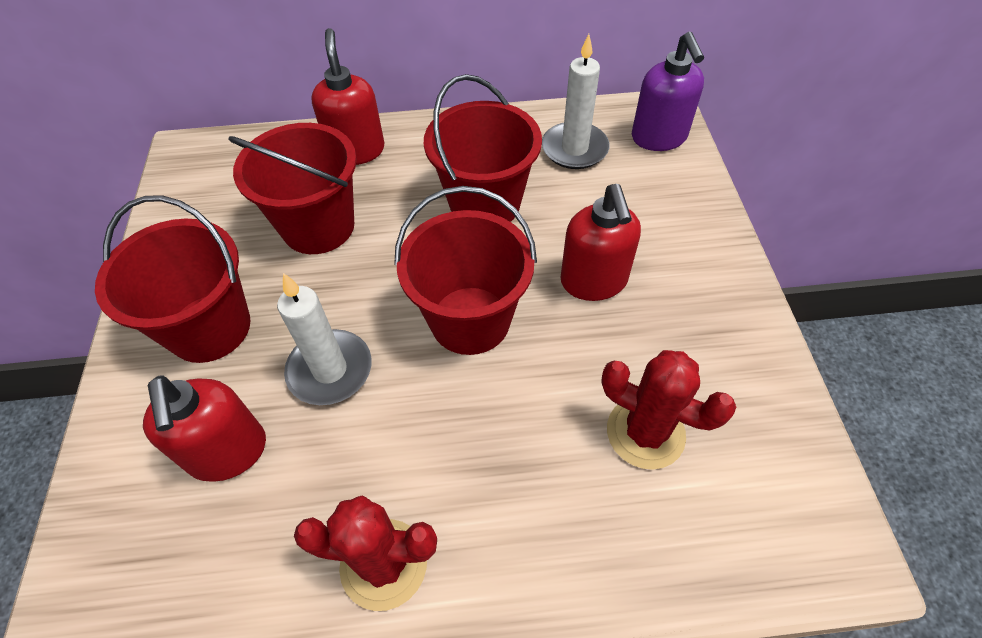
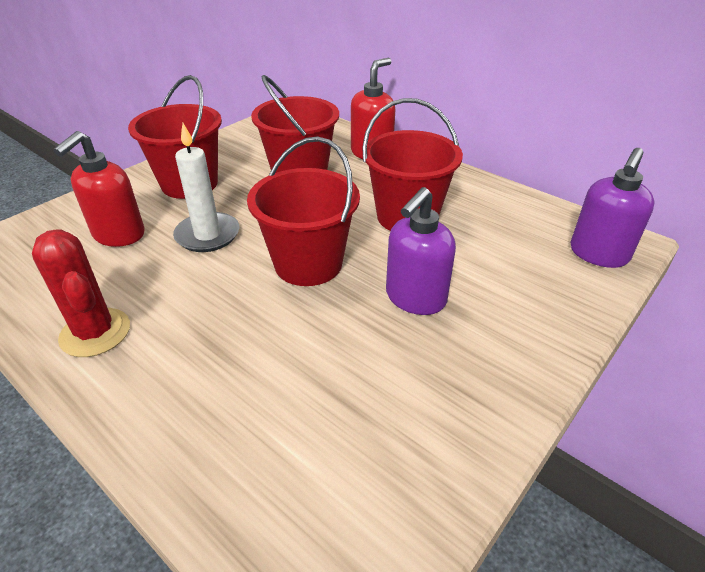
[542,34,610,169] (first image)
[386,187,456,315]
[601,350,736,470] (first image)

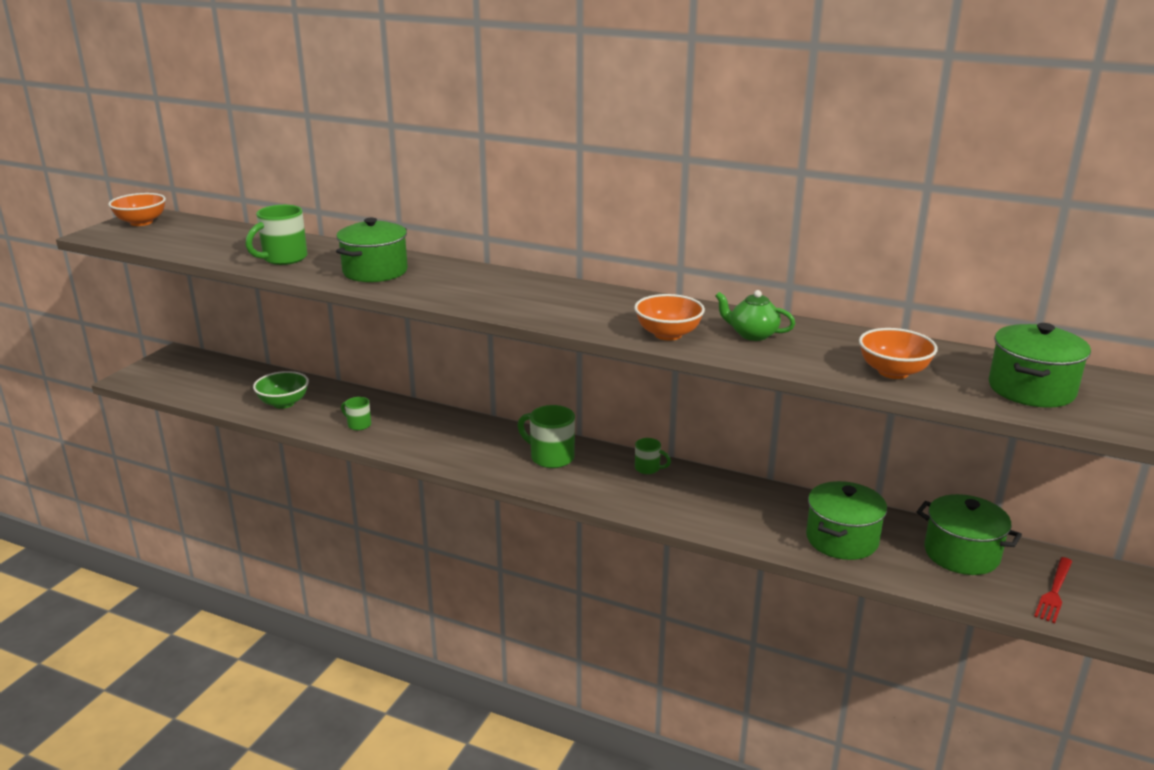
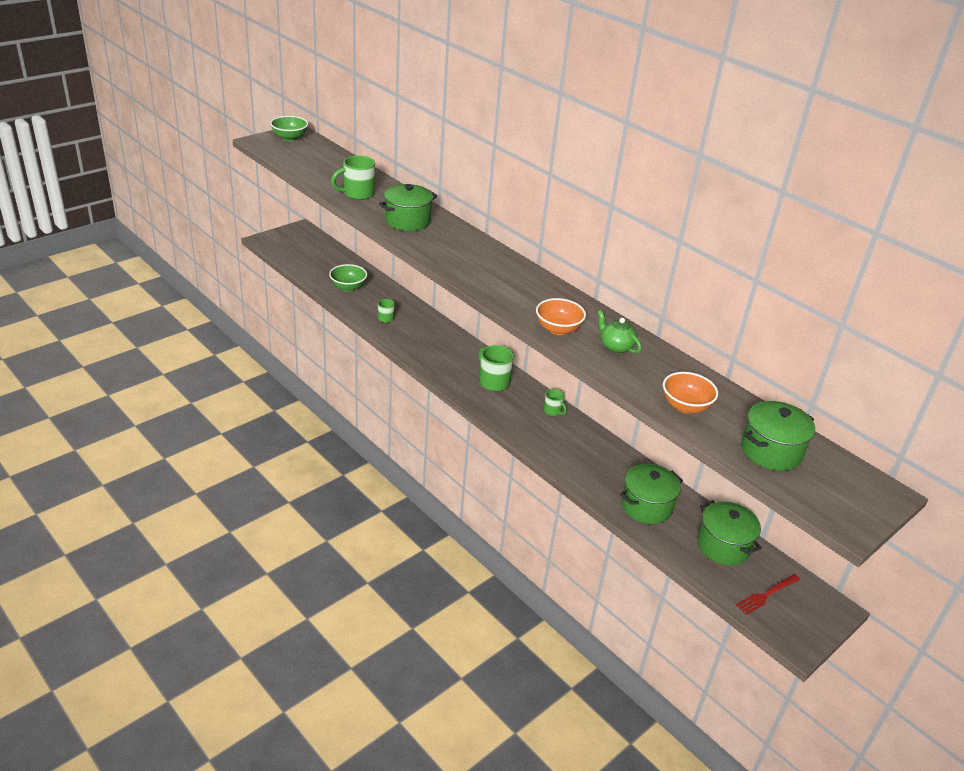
[270,116,308,141]

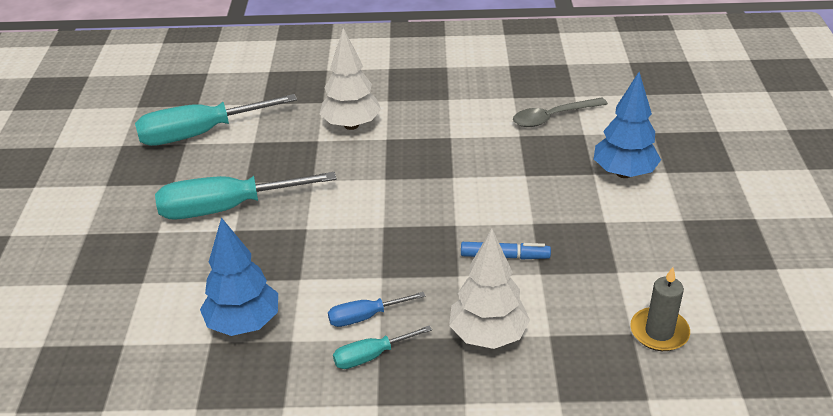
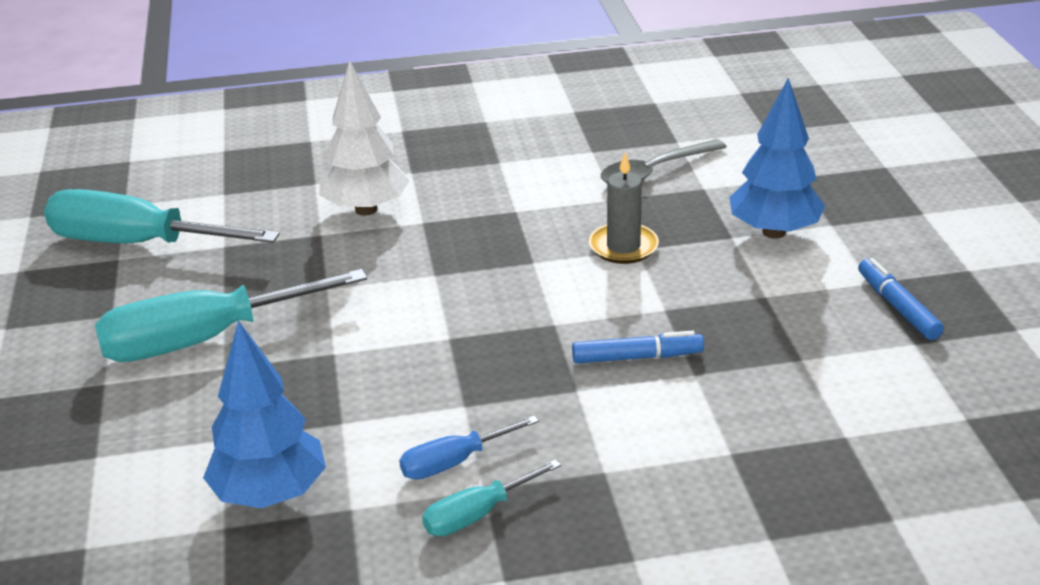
[44,189,280,243]
[449,229,530,349] (first image)
[589,152,659,264]
[858,258,944,340]

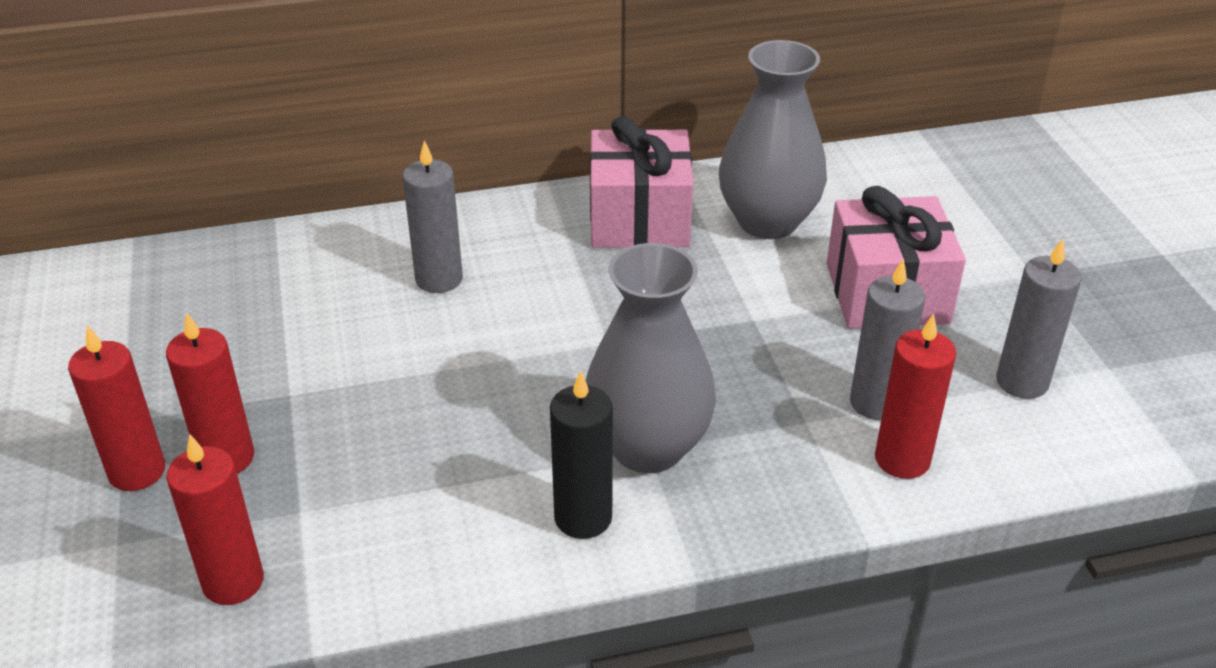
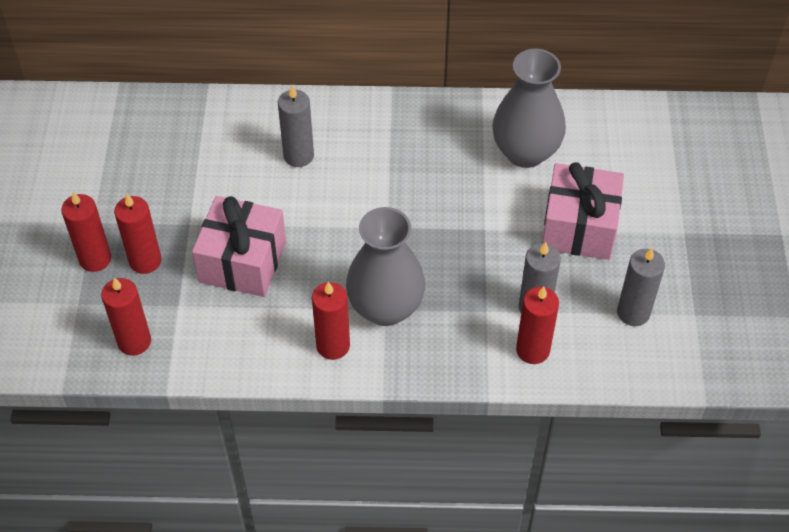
[192,196,286,297]
[312,282,350,360]

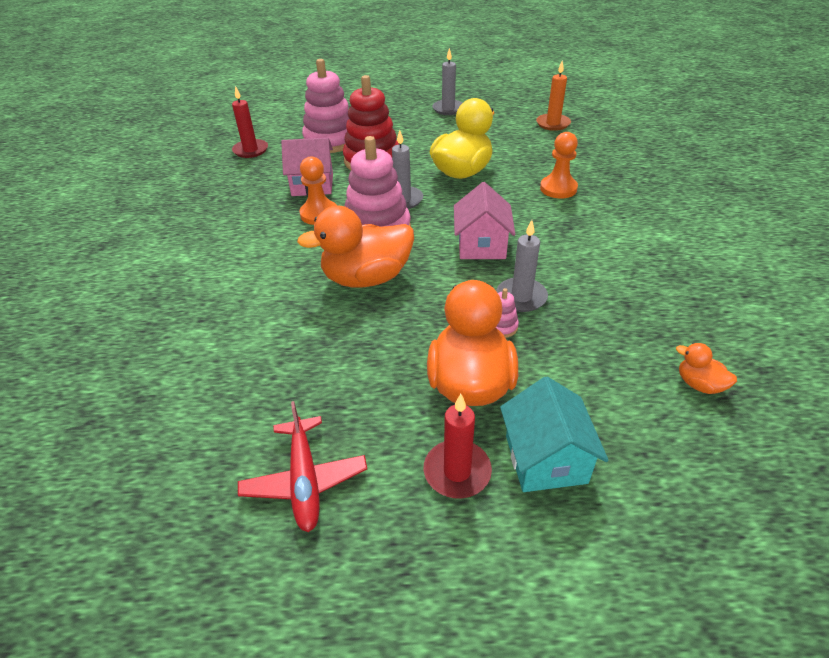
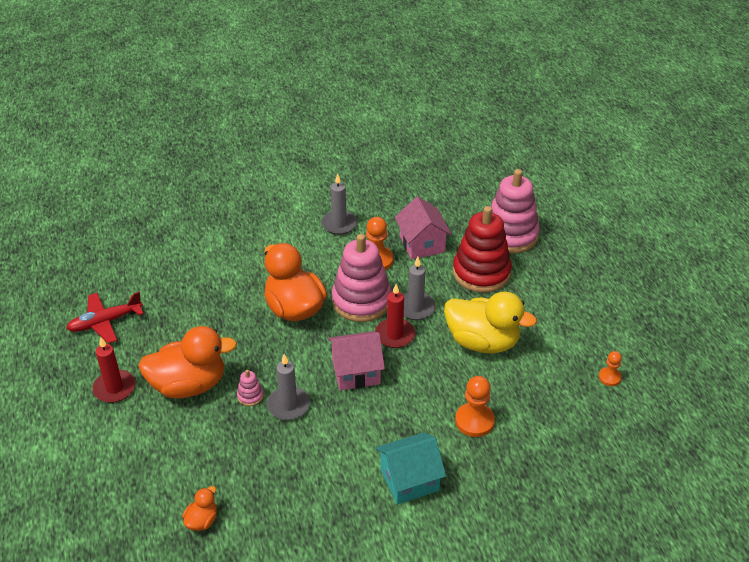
[321,174,357,235]
[536,60,571,131] (first image)
[375,284,415,348]
[375,433,446,505]
[599,351,622,386]

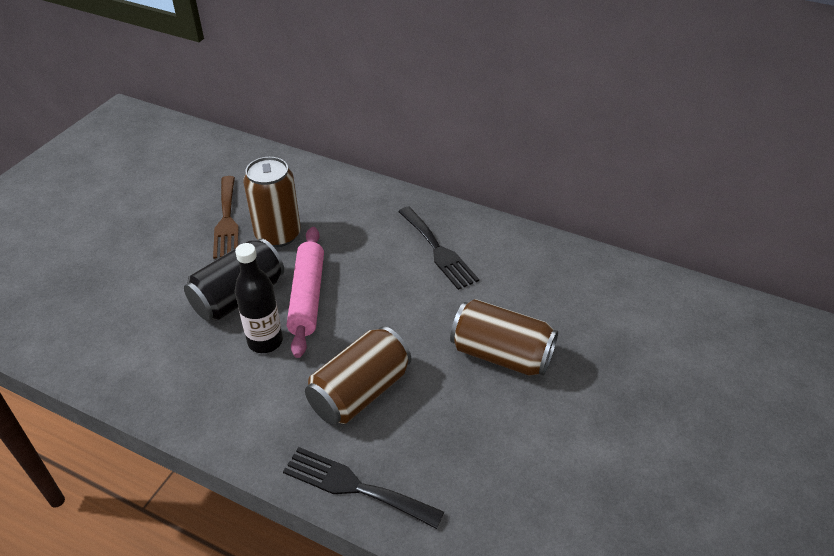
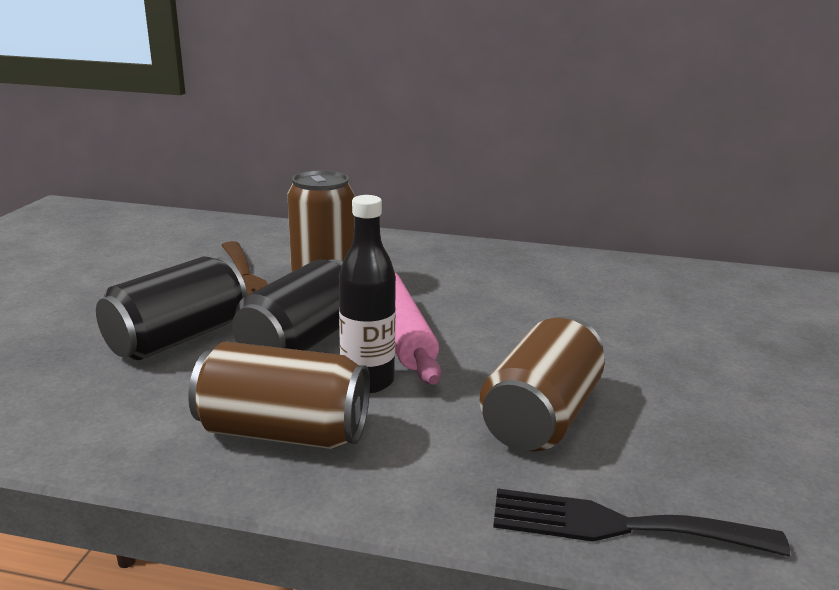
[398,207,479,290] (first image)
[188,342,370,449]
[96,256,247,360]

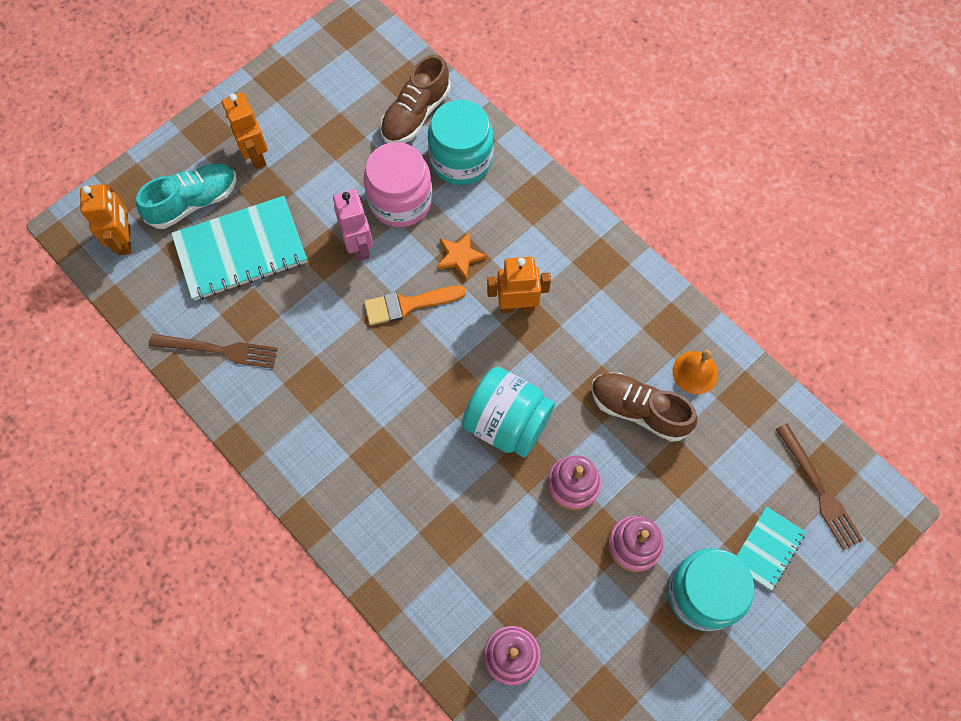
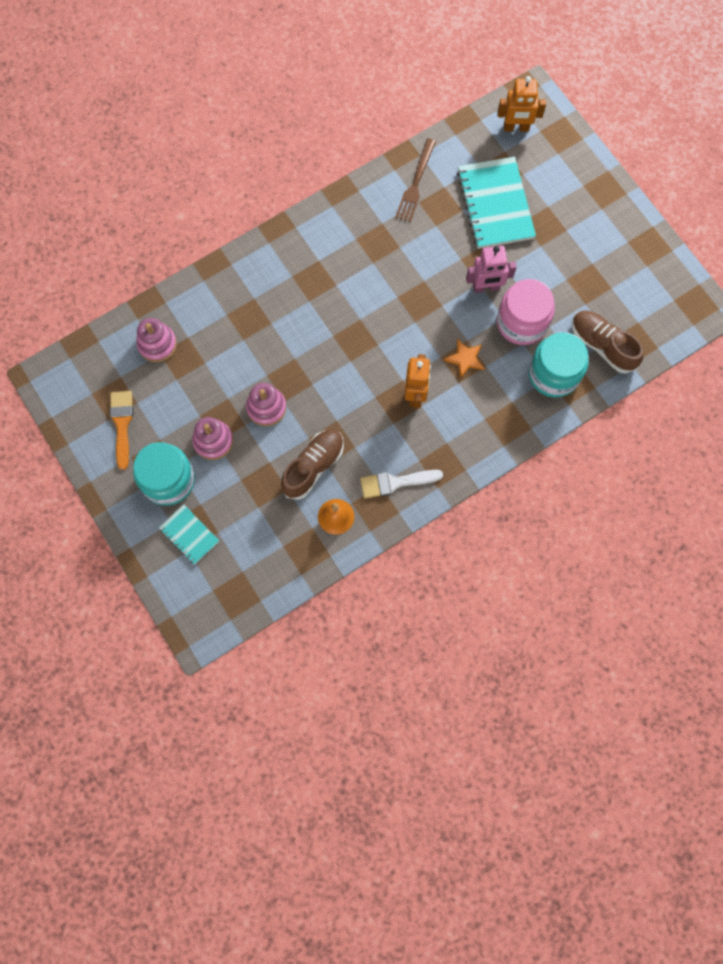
[222,93,268,169] (first image)
[136,163,236,229] (first image)
[110,391,133,470]
[462,367,555,458] (first image)
[776,424,863,550] (first image)
[360,470,443,498]

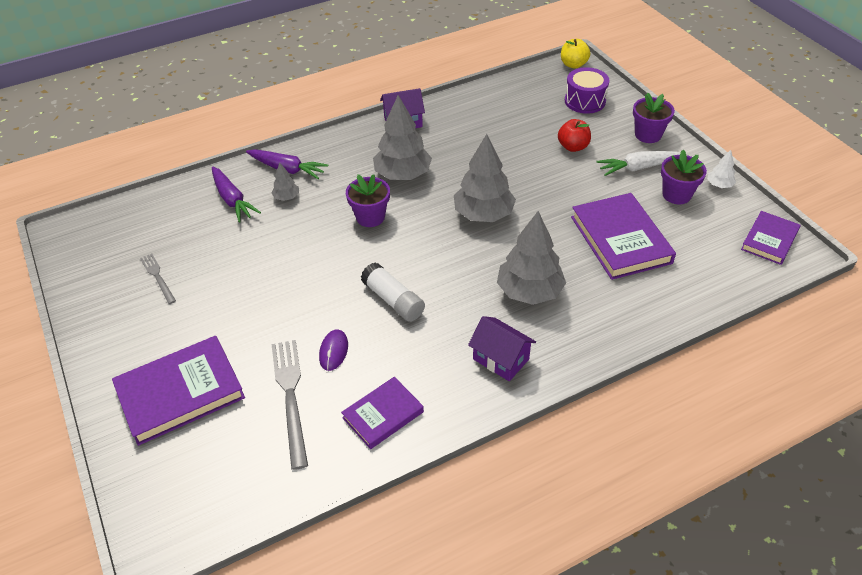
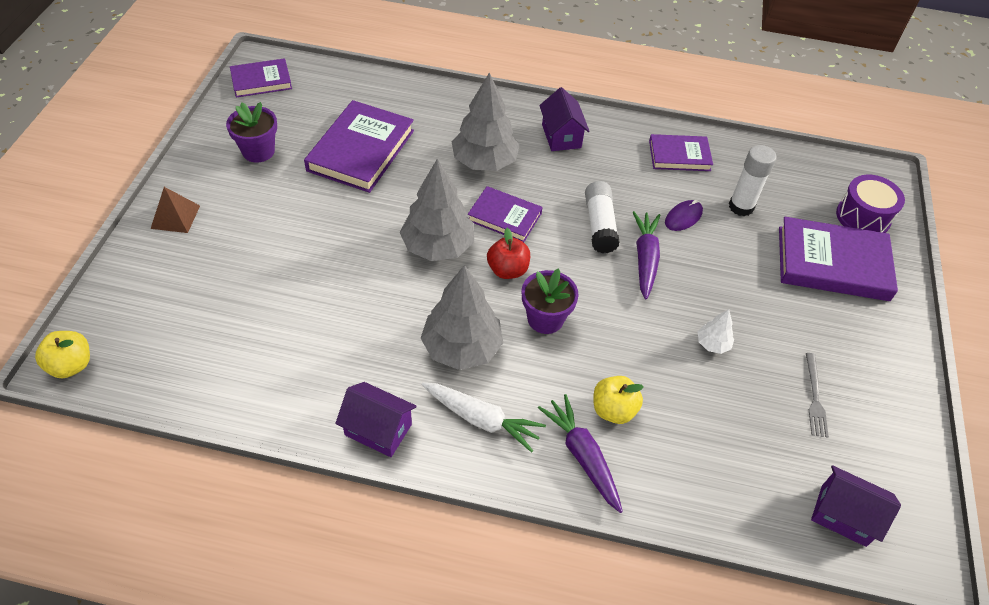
[836,175,905,233]
[151,187,200,233]
[487,228,530,279]
[698,309,734,354]
[422,383,546,453]
[593,376,644,424]
[633,211,660,300]
[729,145,776,216]
[467,186,543,242]
[811,465,901,547]

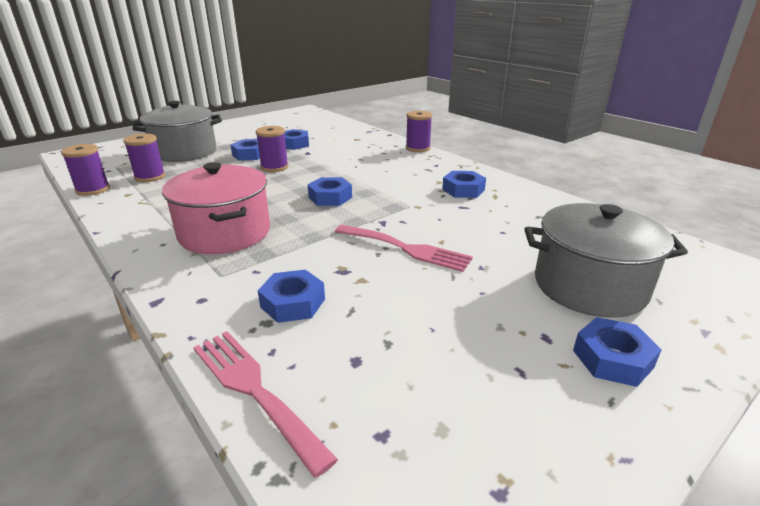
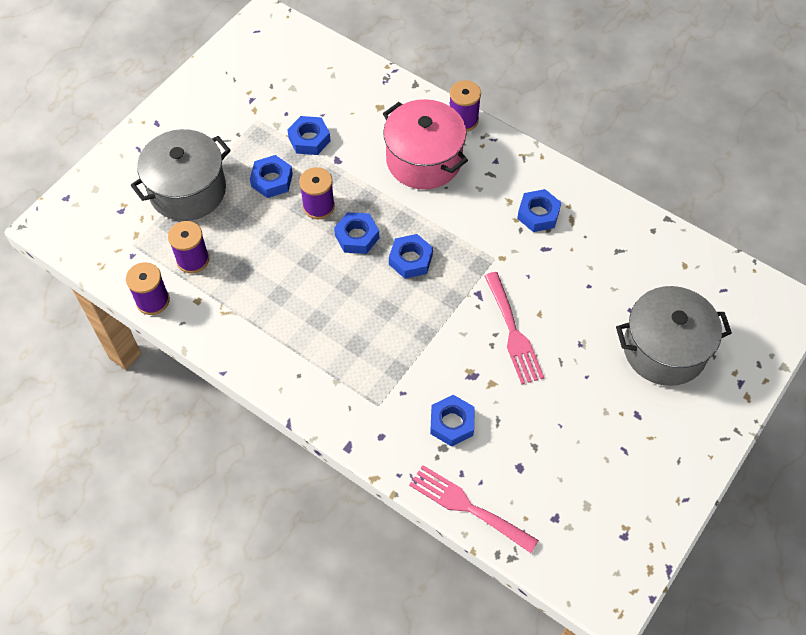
[383,99,468,190]
[484,272,544,384]
[334,212,379,254]

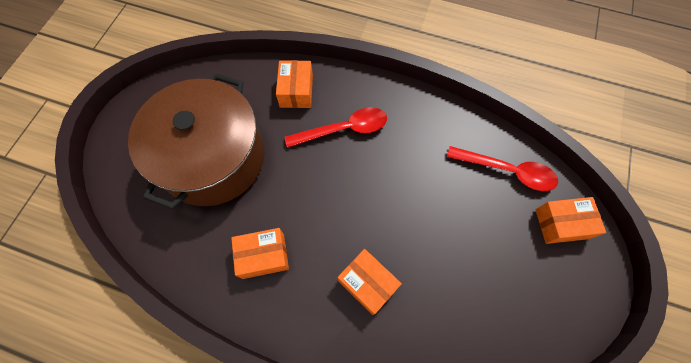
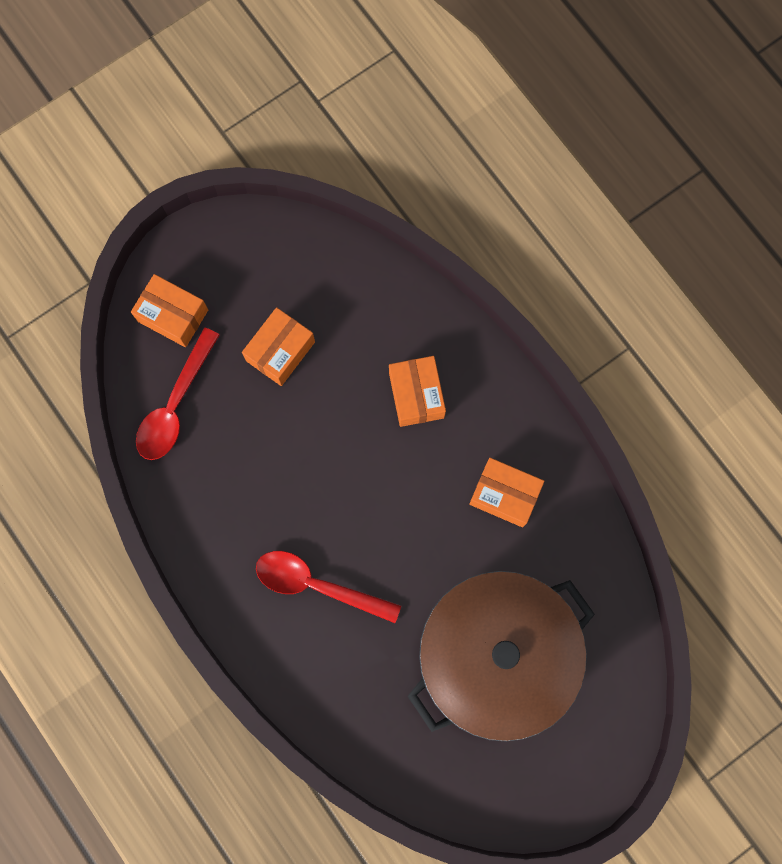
[242,307,315,386]
[136,328,220,460]

